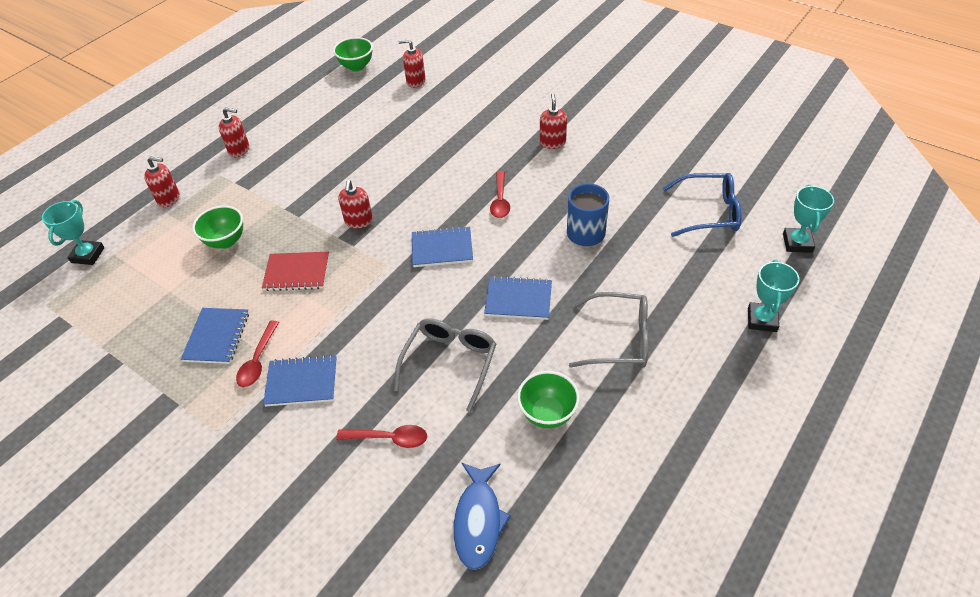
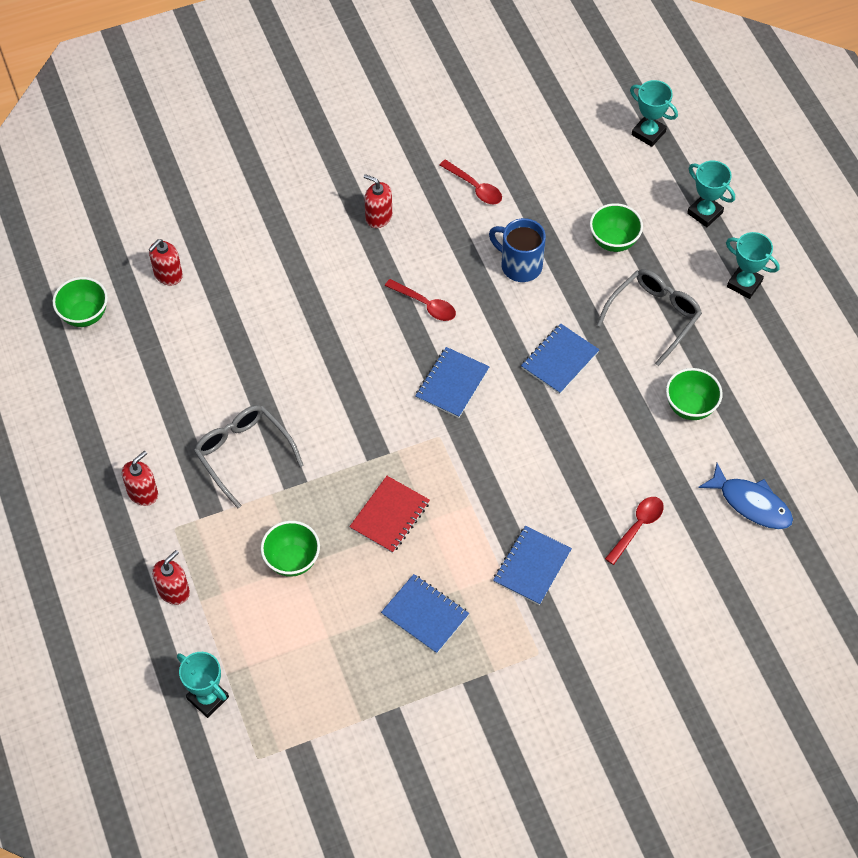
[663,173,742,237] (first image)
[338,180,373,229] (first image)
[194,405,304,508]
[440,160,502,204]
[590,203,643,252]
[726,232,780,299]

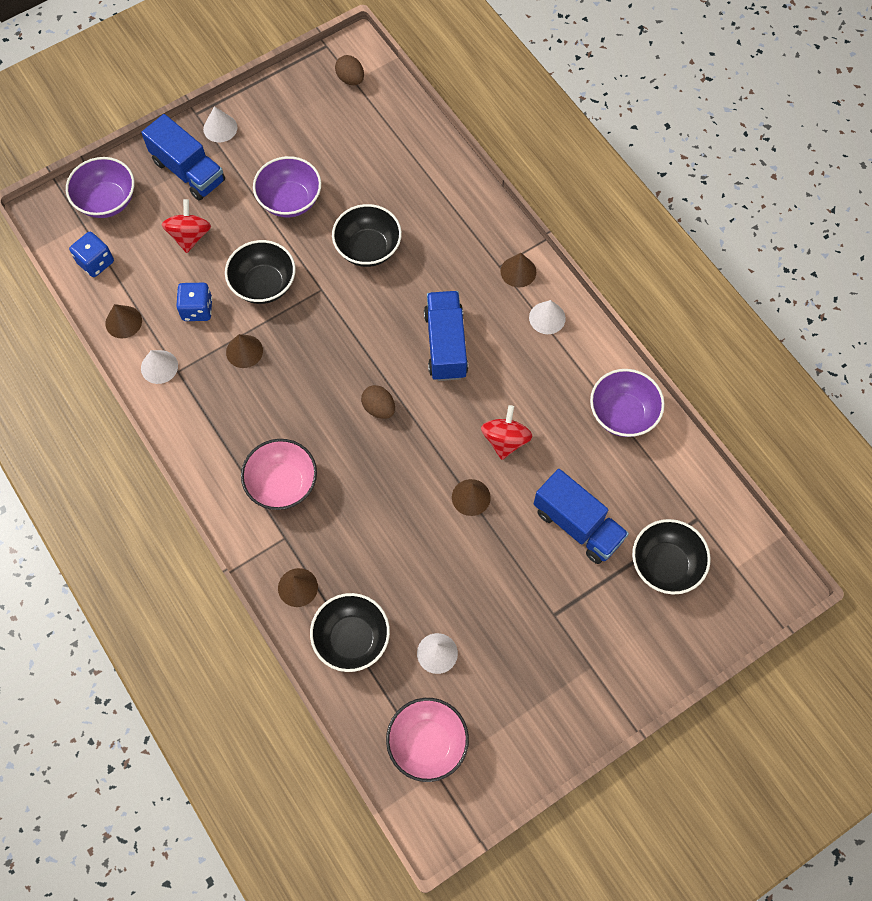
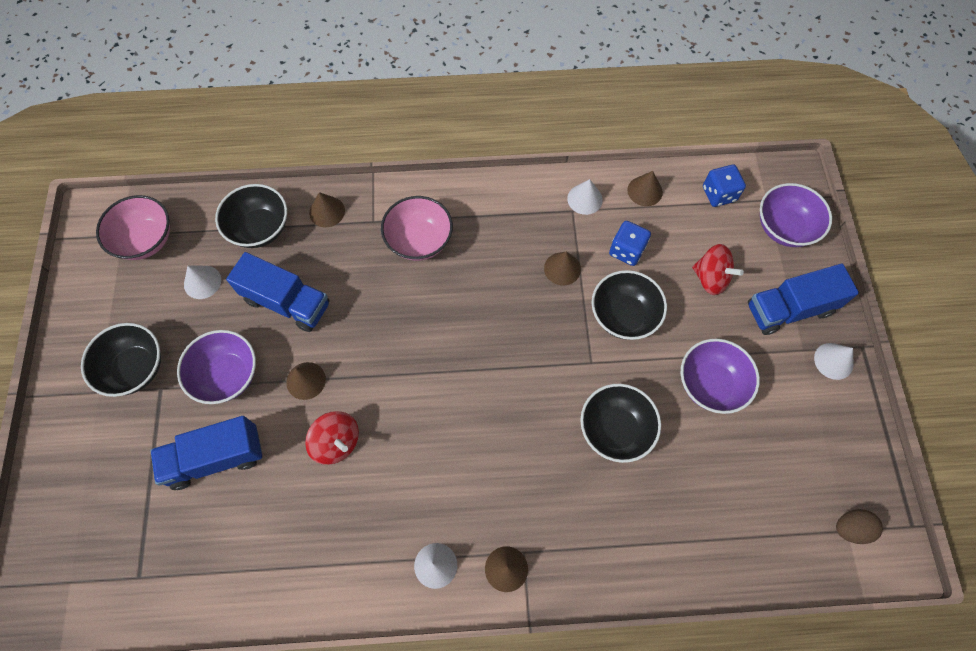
[226,252,329,332]
[177,330,256,404]
[361,385,395,419] (first image)
[81,323,161,397]

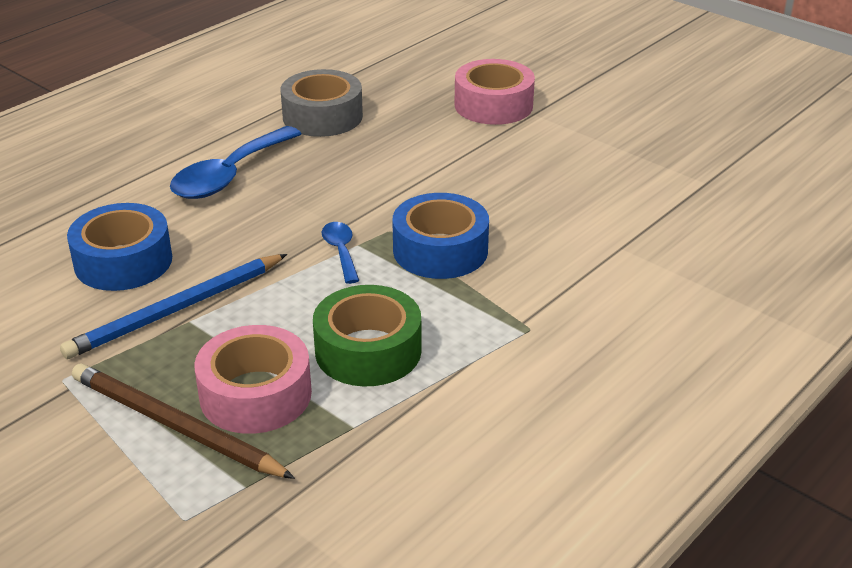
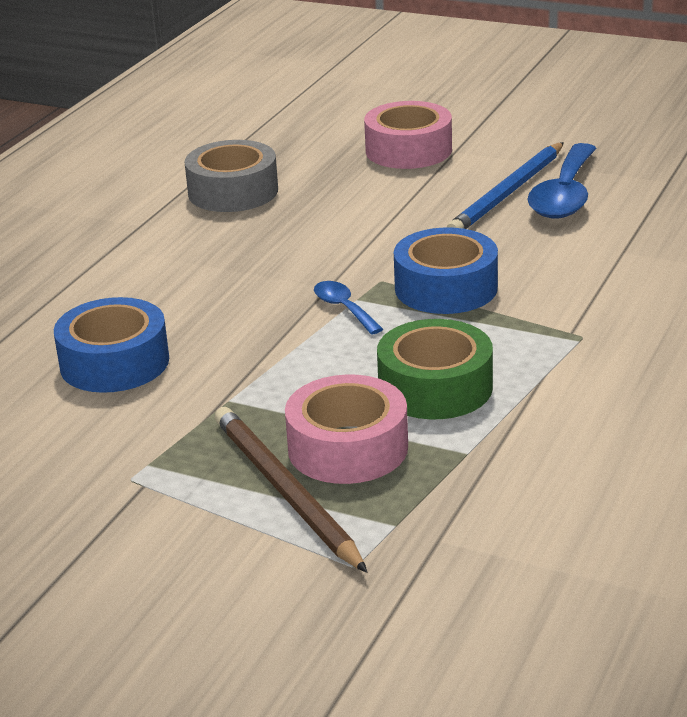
[527,143,597,219]
[447,142,564,229]
[215,407,368,573]

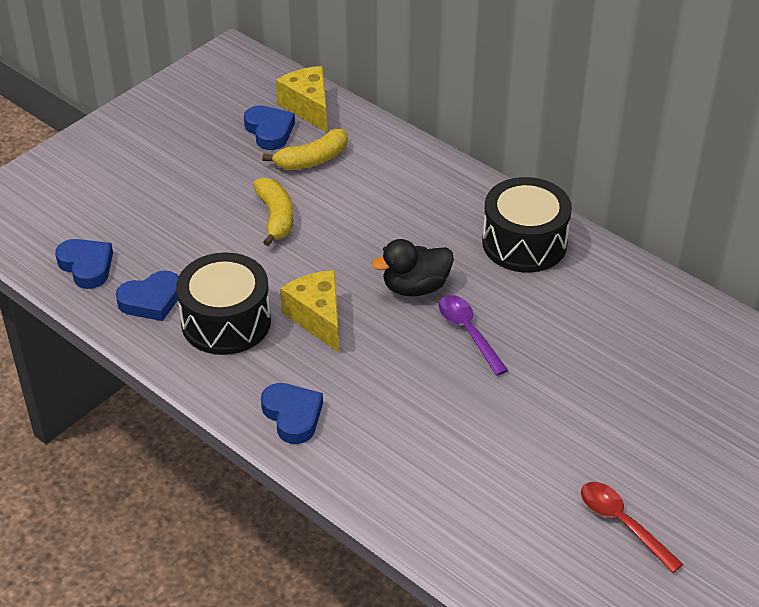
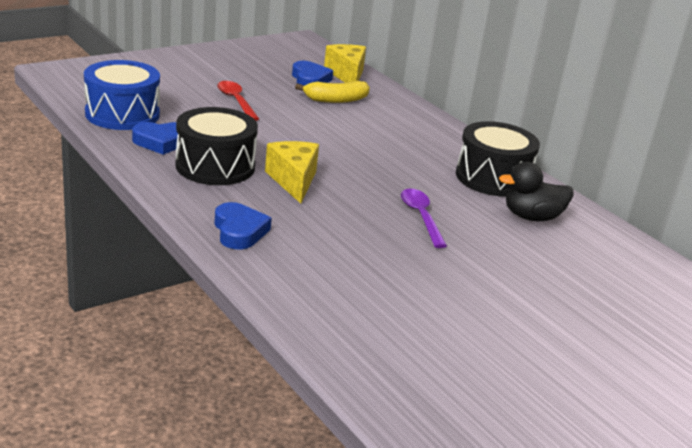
[253,178,293,246] (first image)
[84,60,160,130]
[499,162,573,221]
[217,81,259,121]

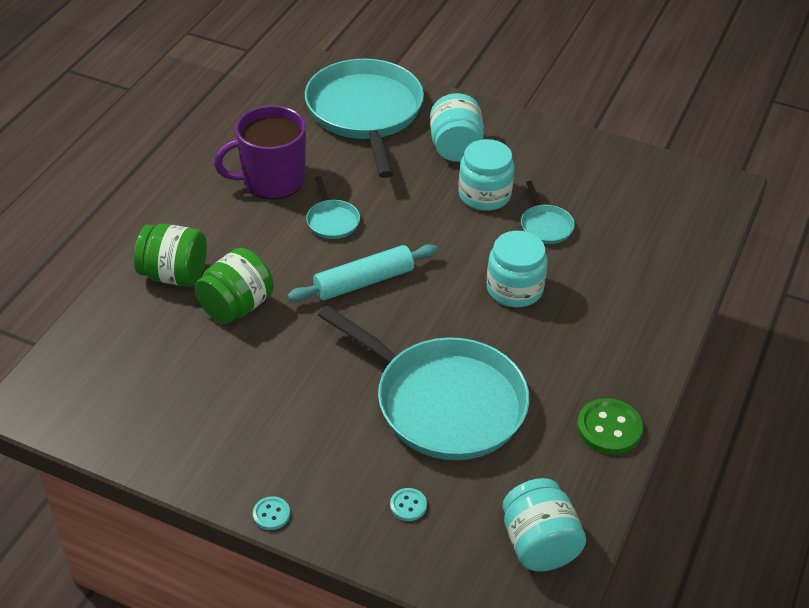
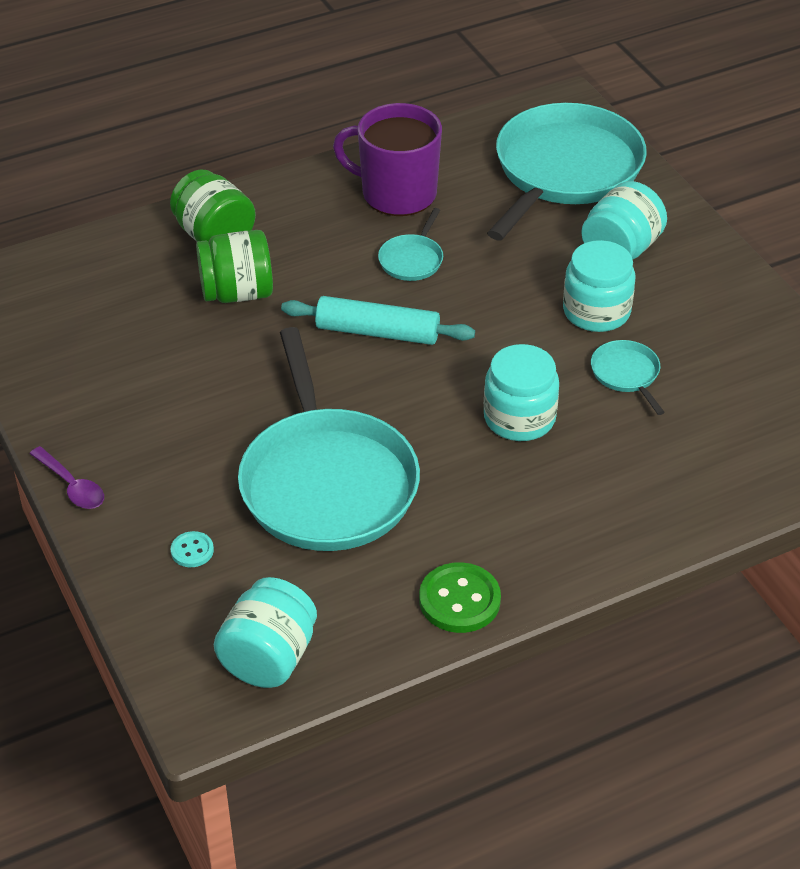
[591,340,665,415]
[30,446,104,509]

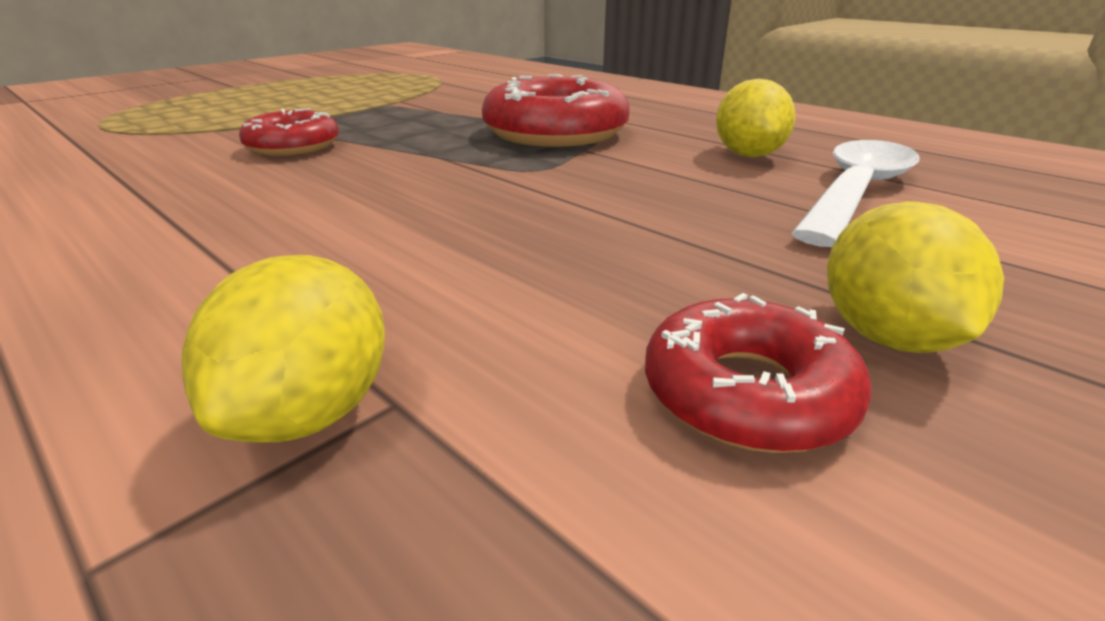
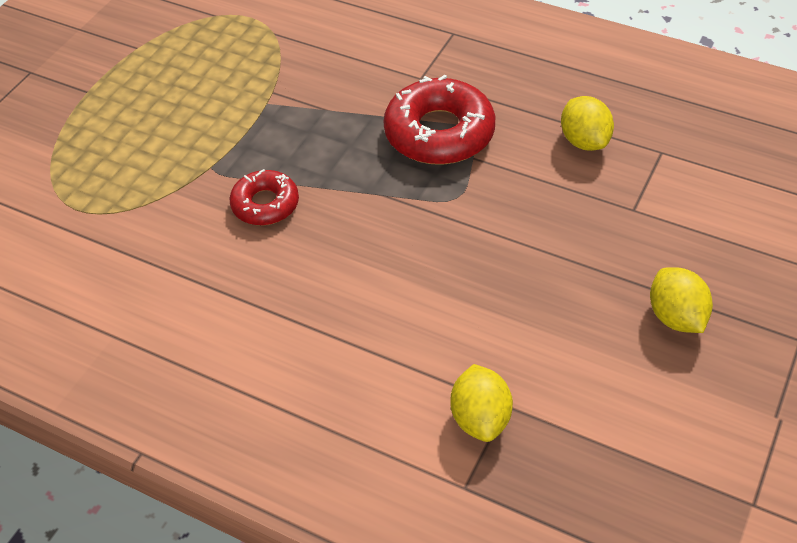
[792,140,919,247] (first image)
[645,293,872,453] (first image)

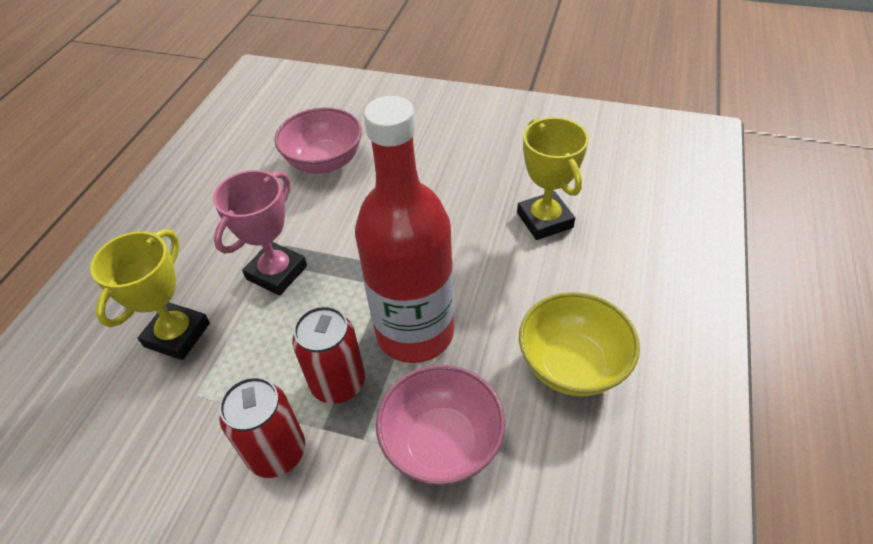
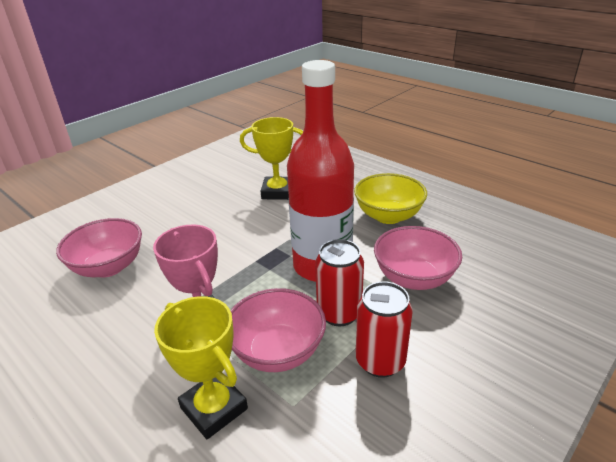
[230,288,326,372]

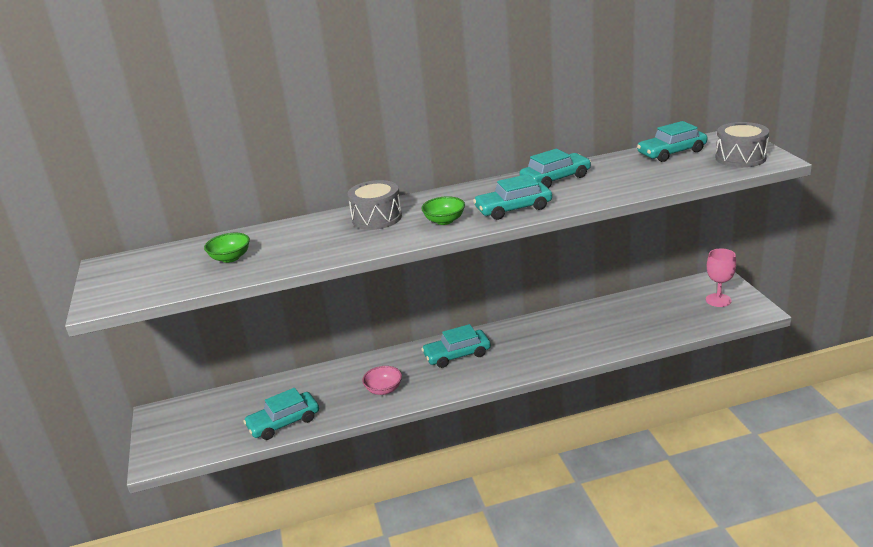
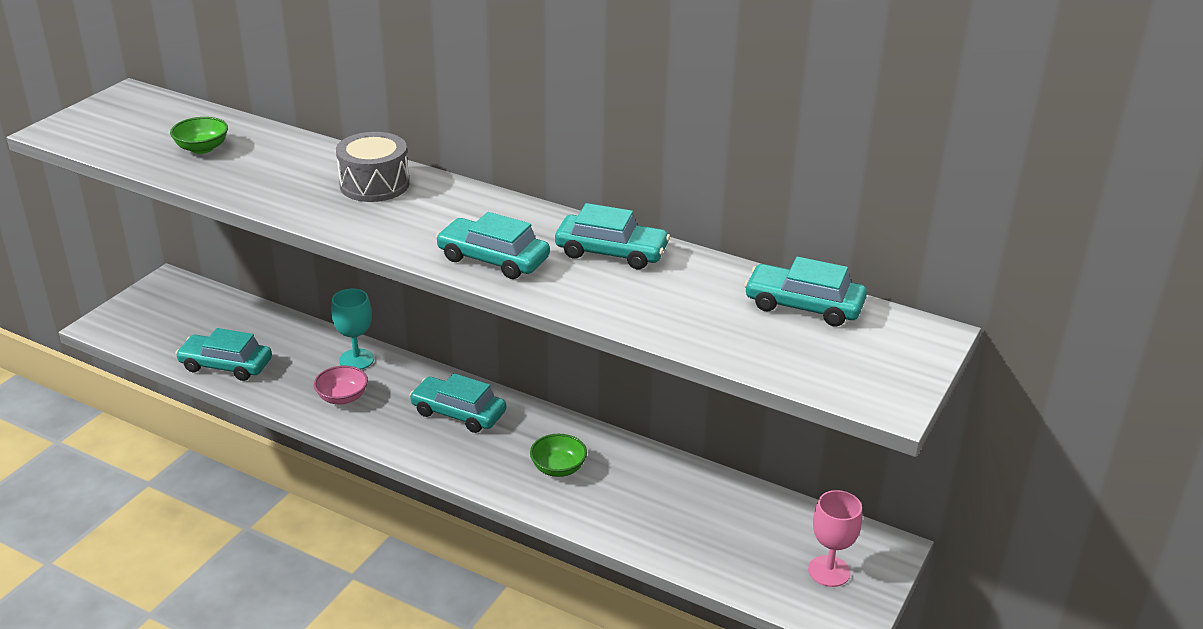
[715,122,769,168] (first image)
[530,434,587,477]
[331,289,374,369]

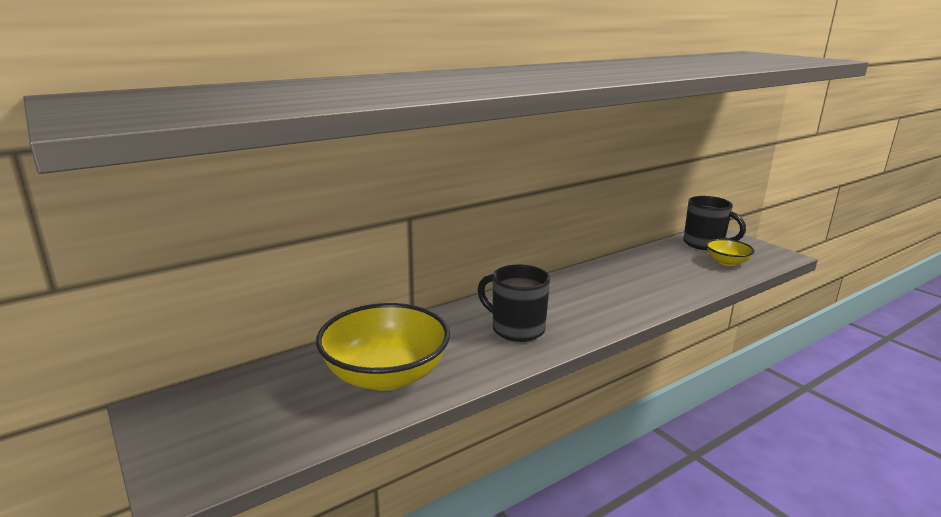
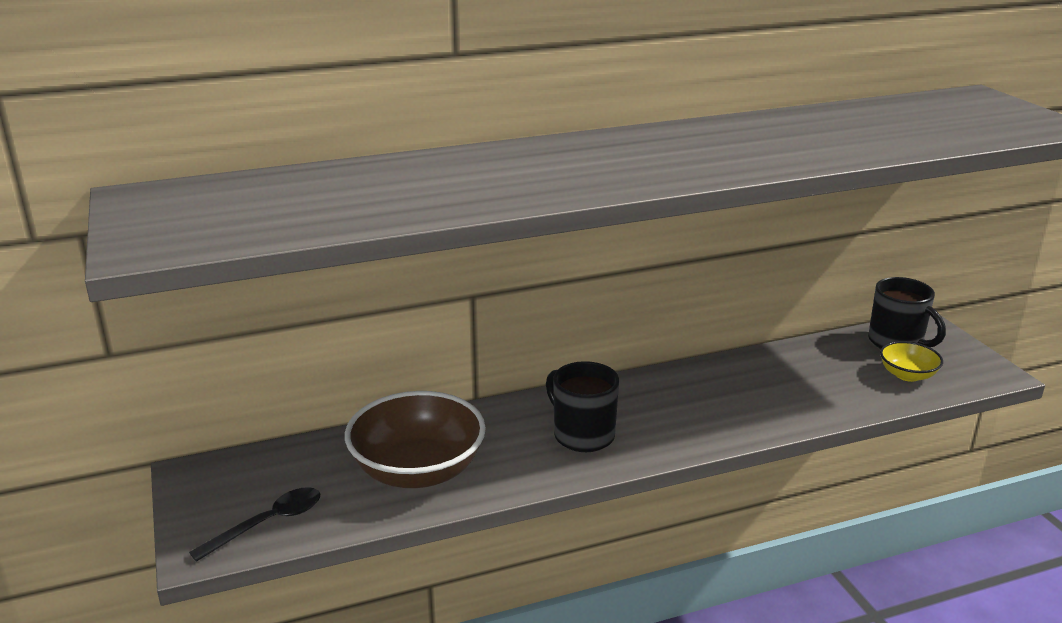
[345,391,486,488]
[189,487,320,562]

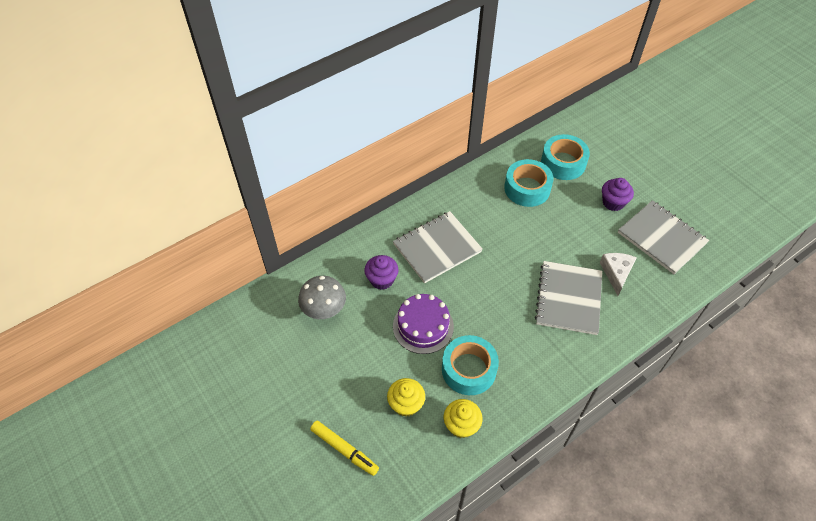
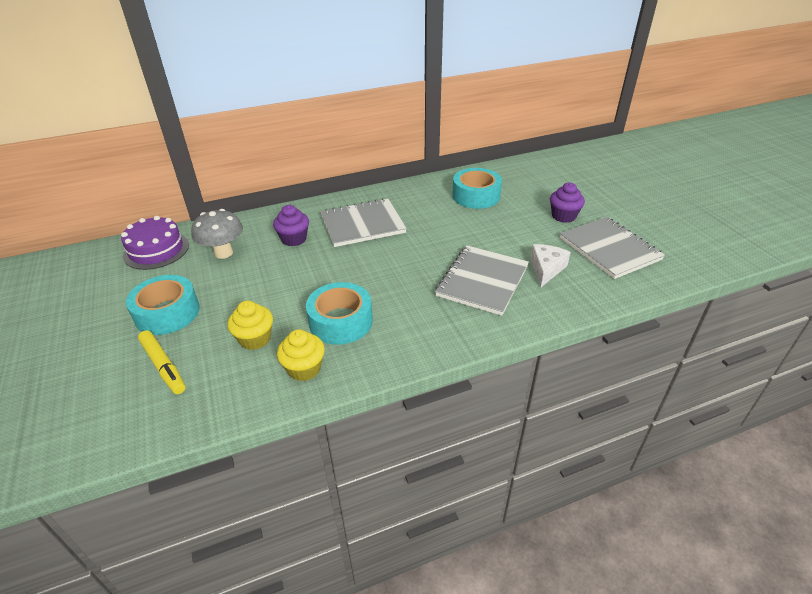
[126,275,200,335]
[121,216,189,270]

